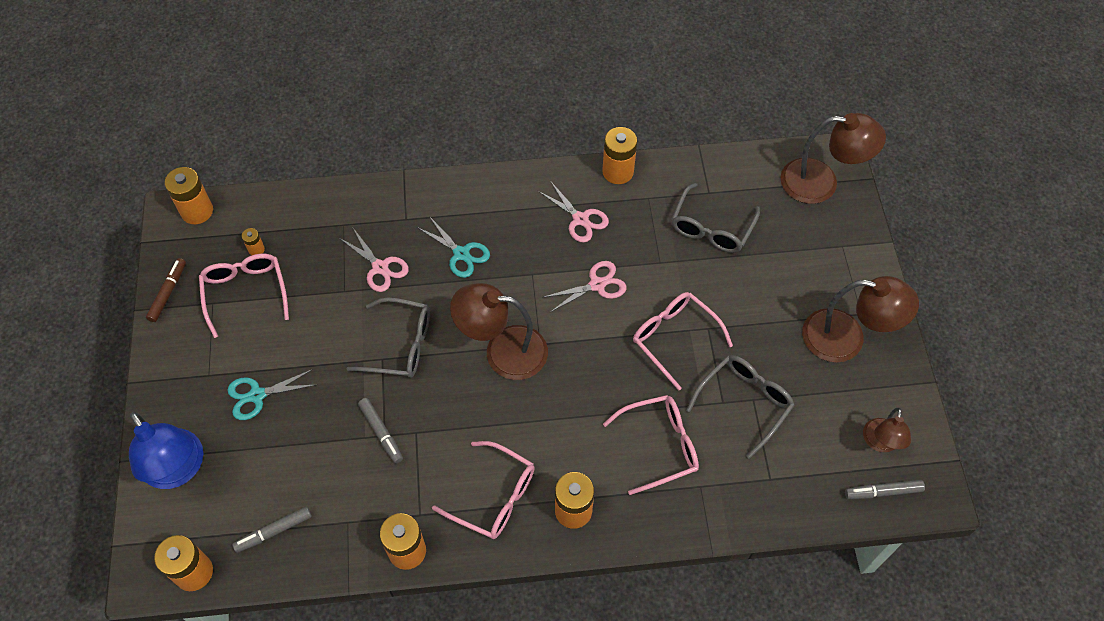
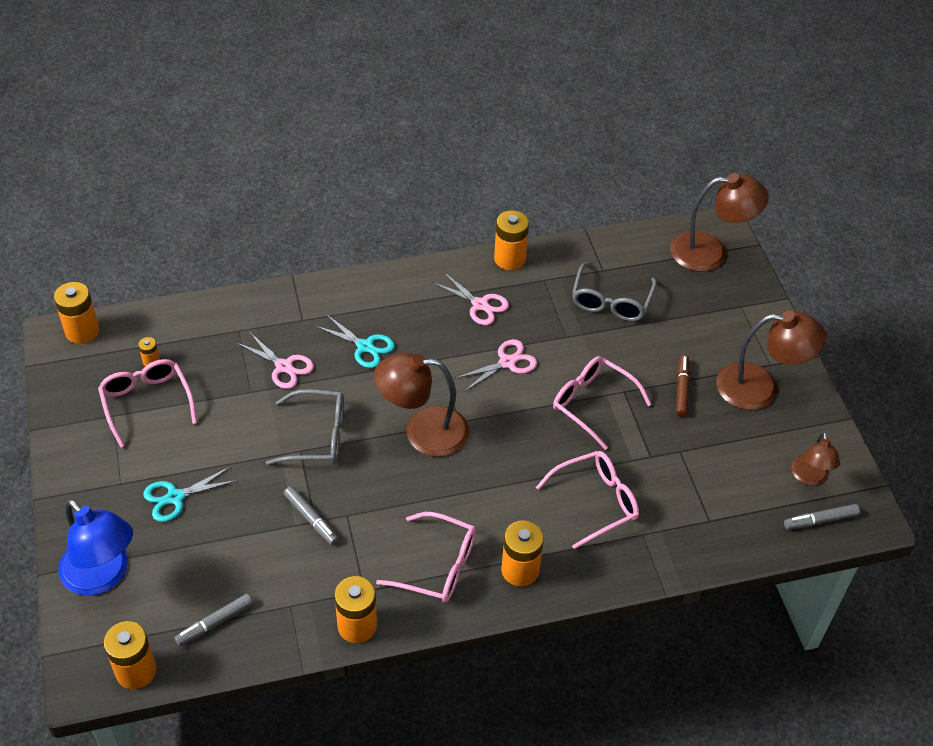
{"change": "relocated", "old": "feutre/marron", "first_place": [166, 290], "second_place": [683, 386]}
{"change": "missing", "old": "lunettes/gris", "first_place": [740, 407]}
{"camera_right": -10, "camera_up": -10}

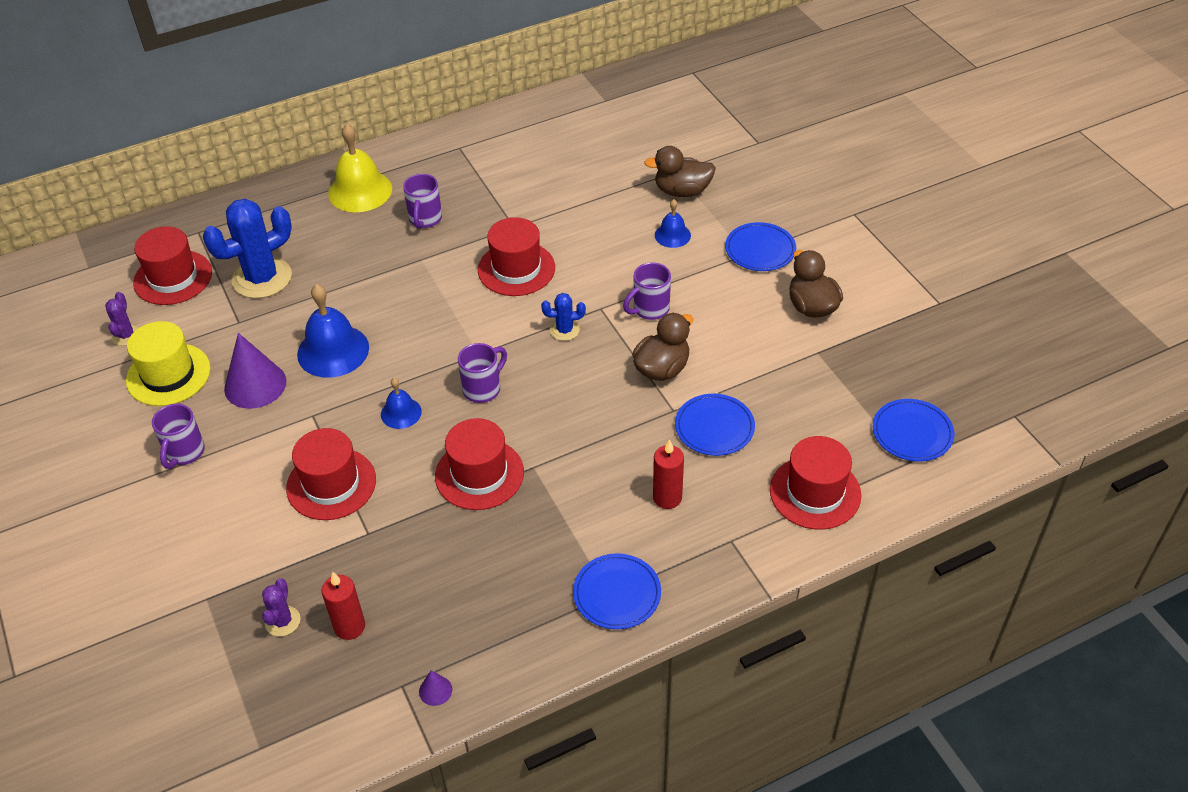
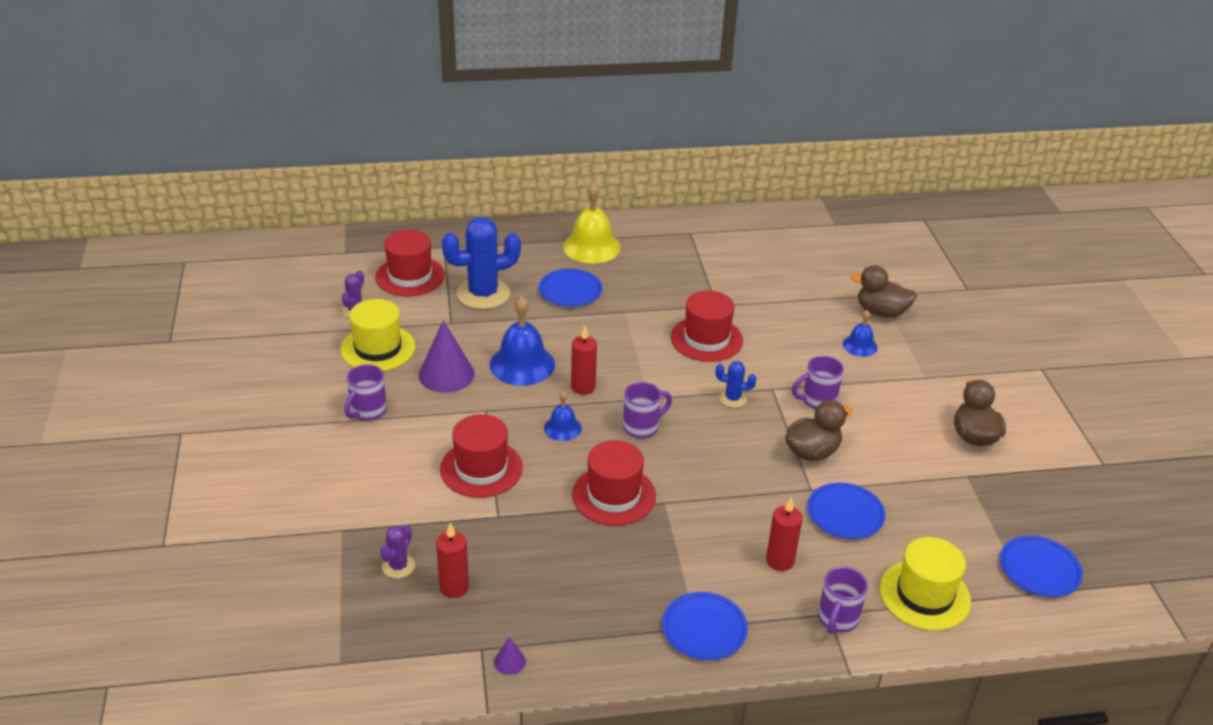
{"change": "relocated", "old": "tasse/violet", "first_place": [422, 201], "second_place": [843, 600]}
{"change": "relocated", "old": "assiette/bleu", "first_place": [760, 246], "second_place": [570, 288]}
{"change": "colour", "old": "chapeau/rouge", "new": "chapeau/jaune", "first_place": [815, 483], "second_place": [925, 584]}
{"change": "appeared", "new": "bougie/rouge", "second_place": [584, 360]}
{"camera_right": 15, "camera_up": -10}

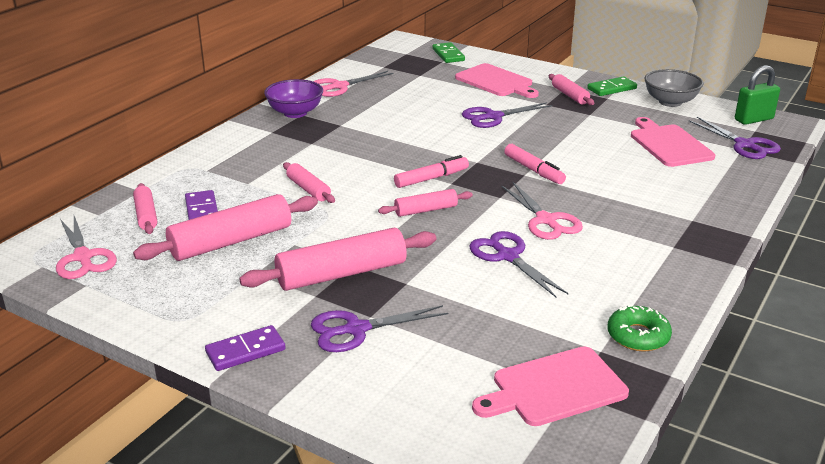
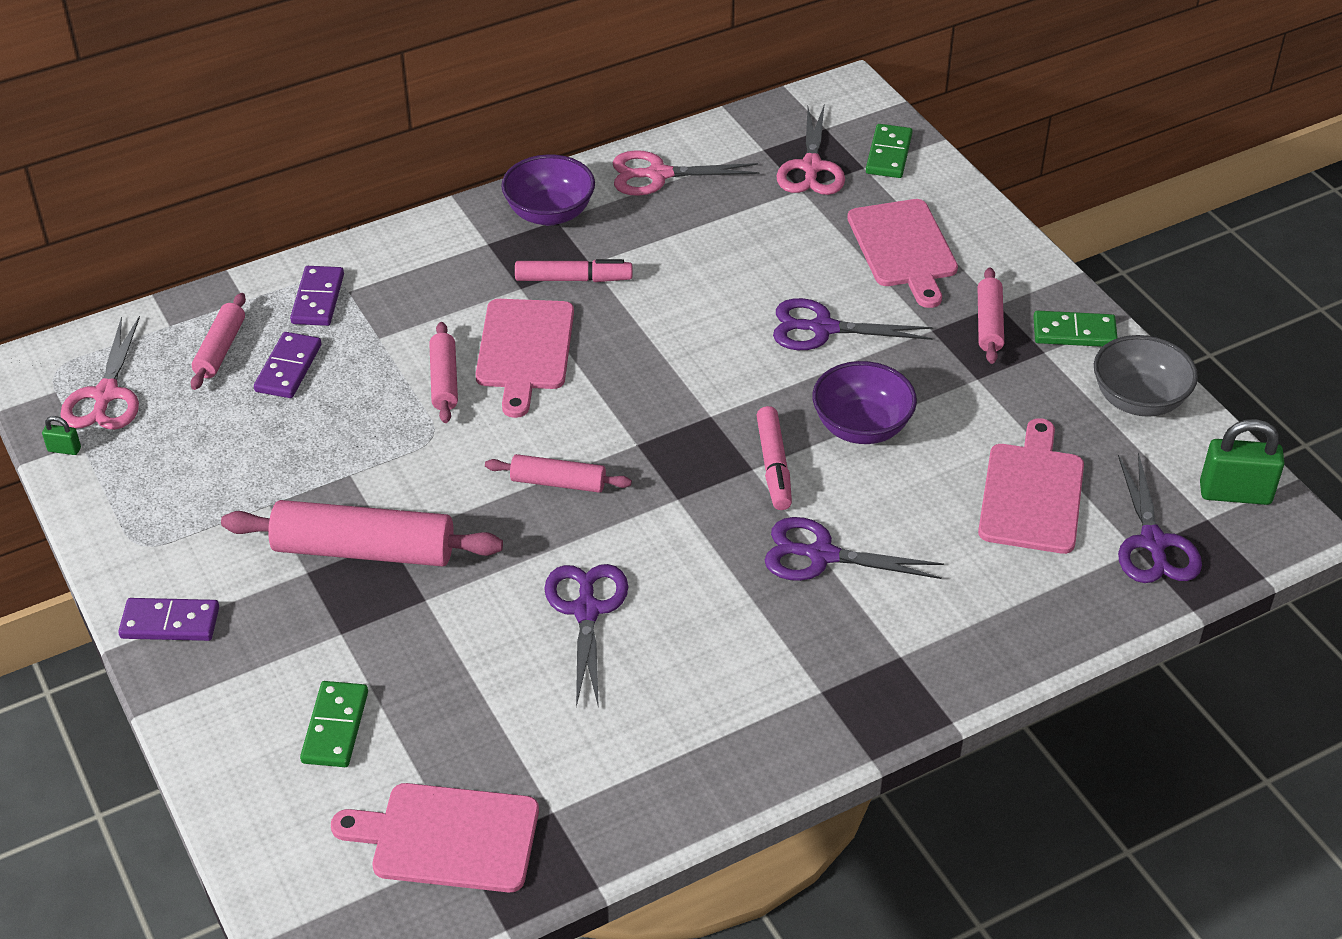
{"change": "relocated", "old": "feutre/rose", "first_place": [431, 171], "second_place": [573, 270]}
{"change": "relocated", "old": "ciseaux/rose", "first_place": [542, 210], "second_place": [810, 150]}
{"change": "missing", "old": "rouleau à pâtisserie/rose", "first_place": [225, 227]}
{"change": "relocated", "old": "ciseaux/violet", "first_place": [380, 328], "second_place": [854, 549]}
{"change": "missing", "old": "beignet/vert", "first_place": [640, 328]}
{"change": "appeared", "new": "domino/violet", "second_place": [317, 296]}
{"change": "appeared", "new": "planche à découper/rose", "second_place": [524, 358]}
{"change": "appeared", "new": "bol/violet", "second_place": [864, 402]}
{"change": "appeared", "new": "cadenas/vert", "second_place": [61, 435]}
{"change": "appeared", "new": "domino/vert", "second_place": [334, 724]}
{"camera_right": 30, "camera_up": 15}

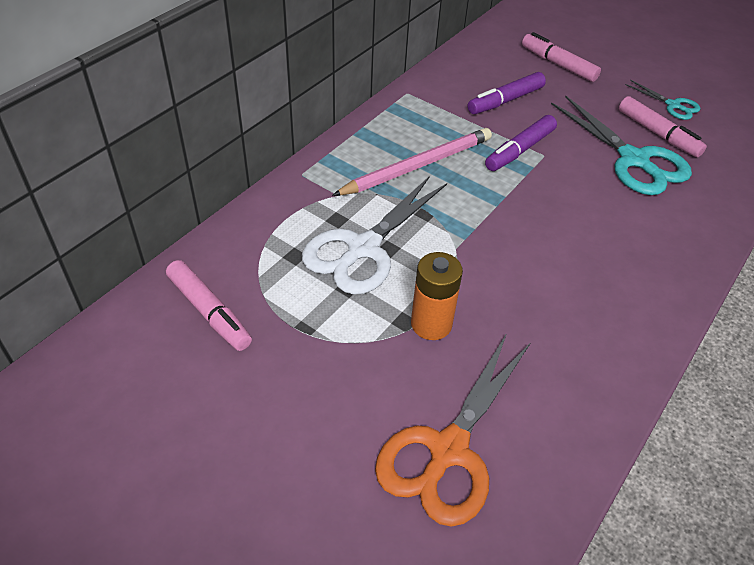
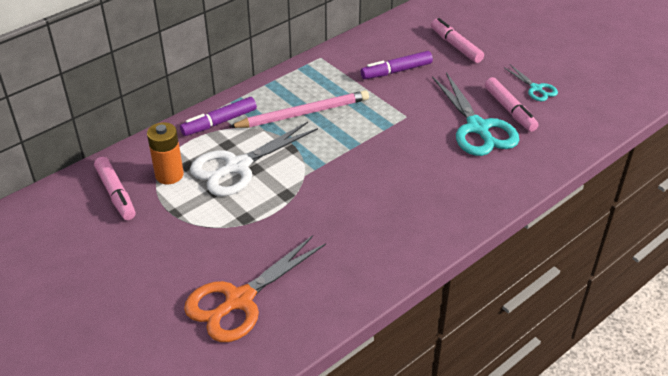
{"change": "relocated", "old": "feutre/violet", "first_place": [521, 143], "second_place": [218, 116]}
{"change": "relocated", "old": "pile/orange", "first_place": [437, 296], "second_place": [165, 153]}
{"camera_right": 15, "camera_up": -5}

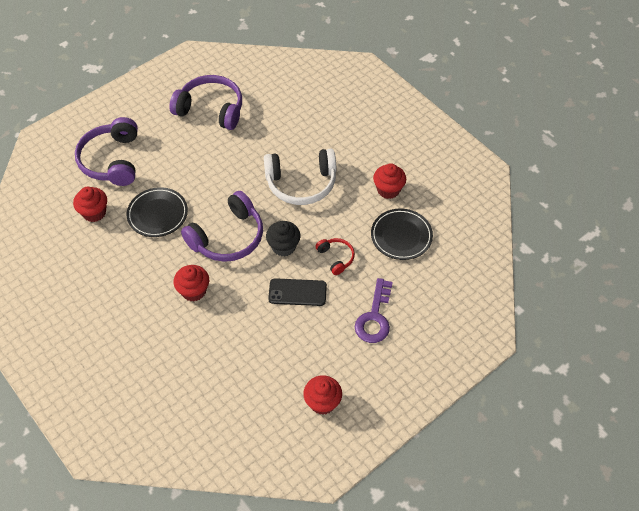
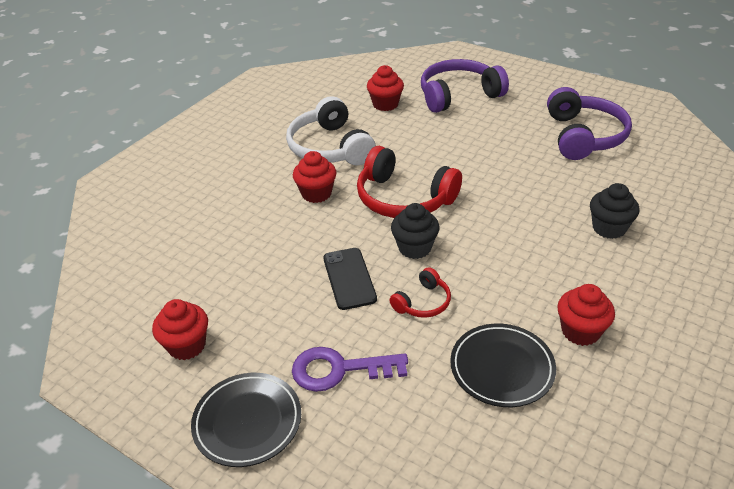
{"change": "relocated", "old": "casque audio/blanc", "first_place": [300, 177], "second_place": [331, 131]}
{"change": "relocated", "old": "assiette/noir", "first_place": [157, 212], "second_place": [246, 420]}
{"change": "colour", "old": "casque audio/violet", "new": "casque audio/rouge", "first_place": [222, 226], "second_place": [409, 182]}
{"change": "appeared", "new": "muffin/noir", "second_place": [614, 211]}
{"camera_right": 75, "camera_up": -15}

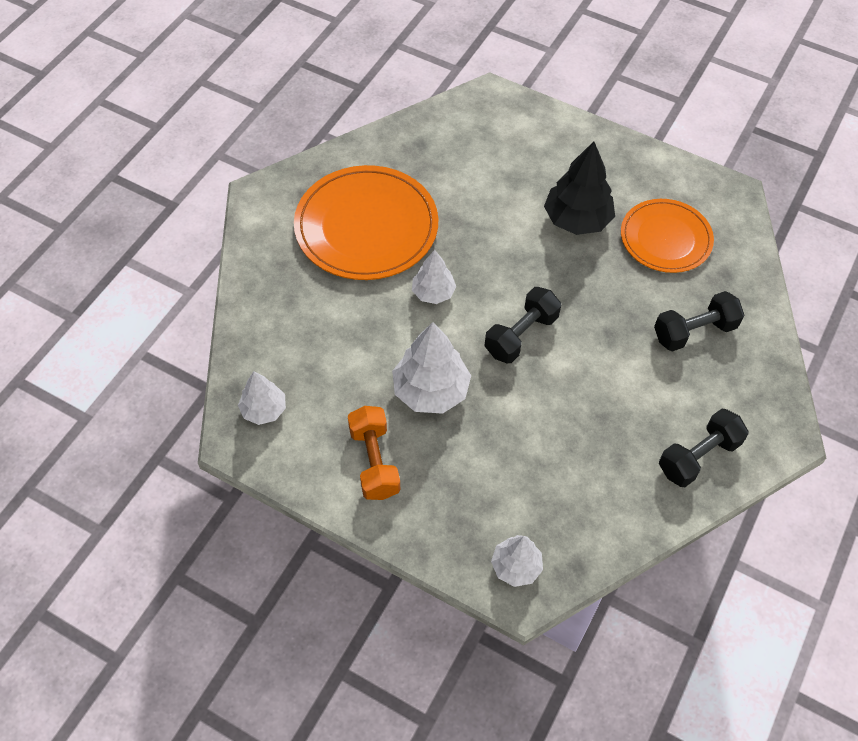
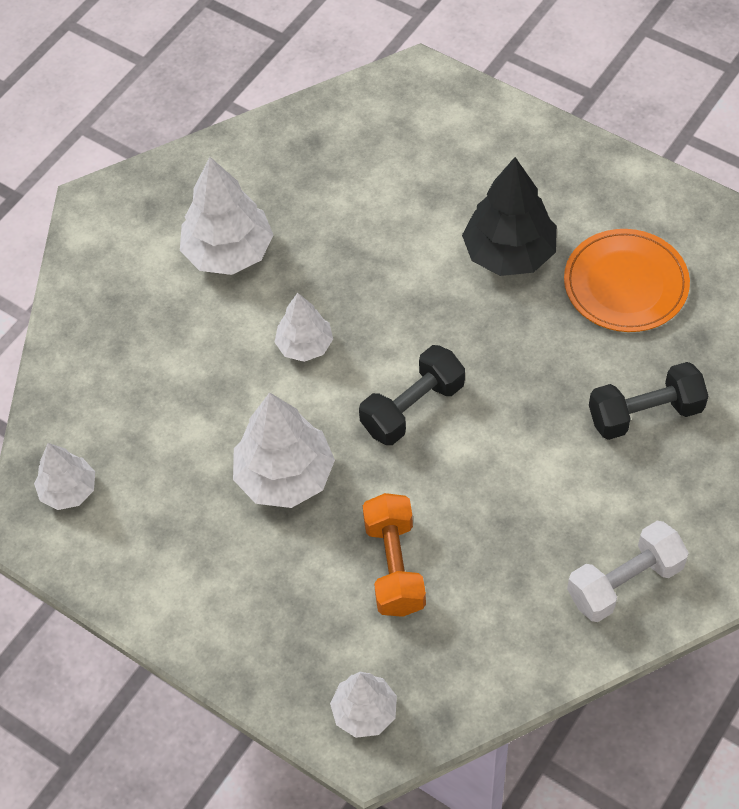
{"change": "exchanged", "old": "assiette/orange", "new": "arbre/blanc", "first_place": [366, 222], "second_place": [226, 216]}
{"change": "relocated", "old": "haltère/orange", "first_place": [374, 453], "second_place": [394, 555]}
{"change": "colour", "old": "haltère/noir", "new": "haltère/blanc", "first_place": [704, 448], "second_place": [628, 571]}
{"camera_right": 10, "camera_up": 0}

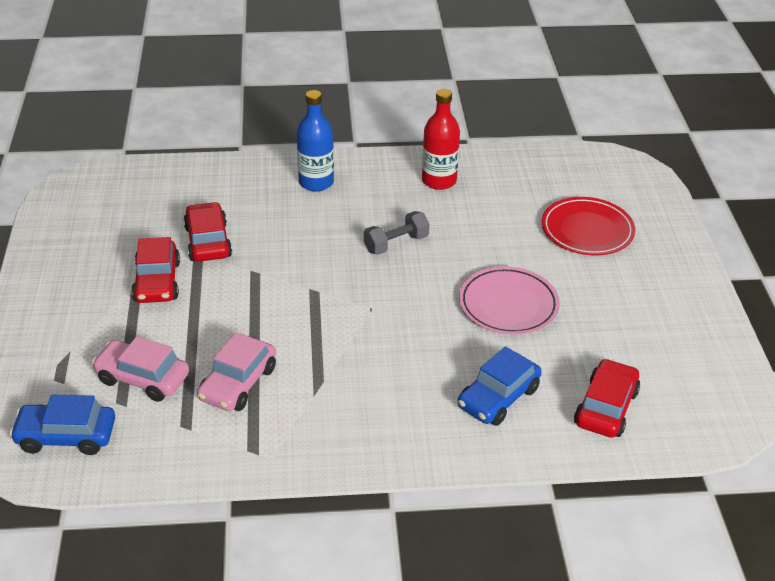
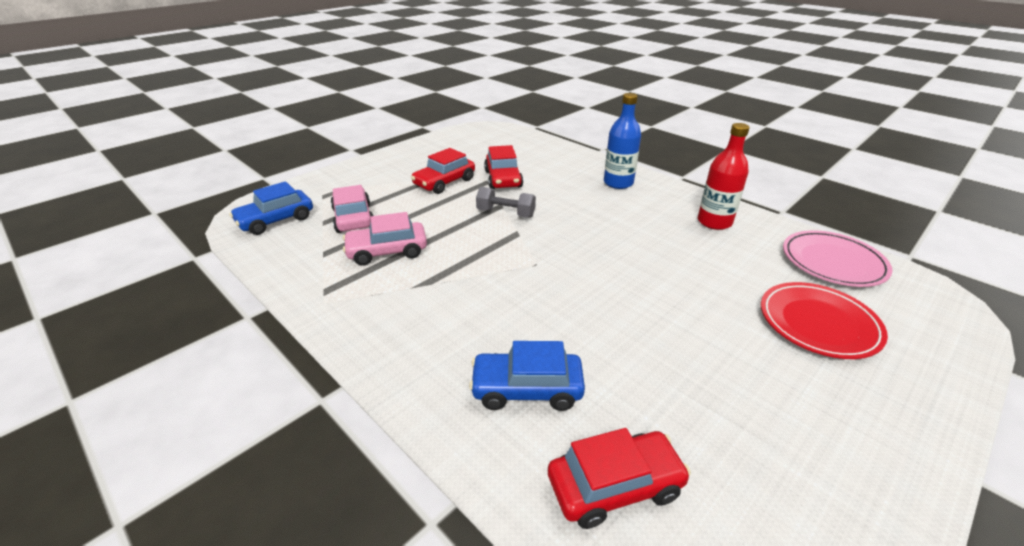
{"change": "spun", "old": "voiture/rouge", "first_place": [207, 232], "second_place": [503, 167], "degrees": 135}
{"change": "relocated", "old": "haltère/gris", "first_place": [396, 233], "second_place": [506, 202]}
{"change": "relocated", "old": "assiette/rose", "first_place": [509, 300], "second_place": [838, 258]}
{"change": "spun", "old": "voiture/bleu", "first_place": [62, 424], "second_place": [271, 208], "degrees": -90}
{"camera_right": 50, "camera_up": -5}

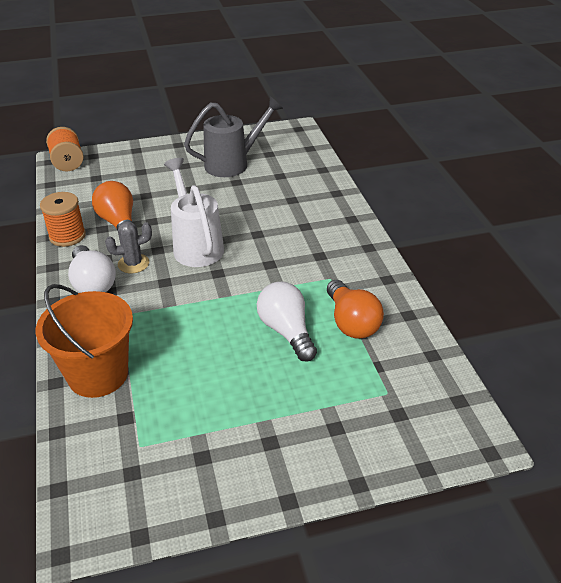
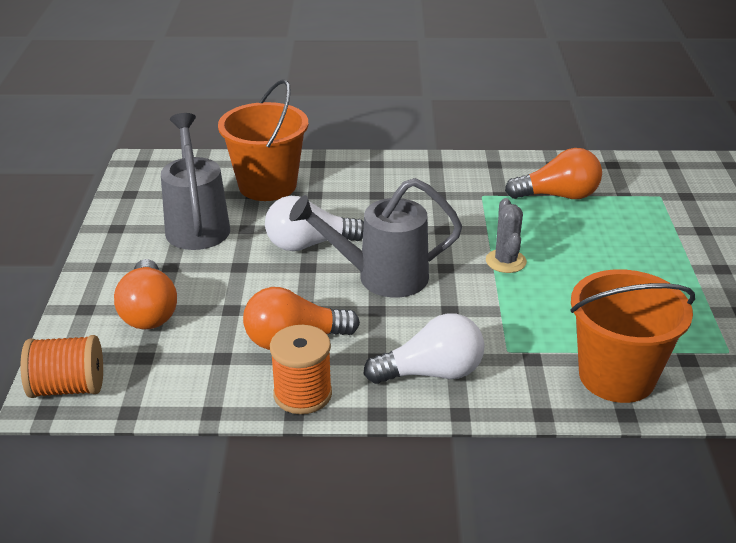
{"change": "colour", "old": "arrosoir/blanc", "new": "arrosoir/gris", "first_place": [194, 212], "second_place": [375, 238]}
{"change": "relocated", "old": "cactus/gris", "first_place": [128, 247], "second_place": [506, 235]}
{"change": "relocated", "old": "ampoule/blanc", "first_place": [287, 322], "second_place": [314, 223]}
{"change": "appeared", "new": "seau/orange", "second_place": [263, 140]}
{"change": "appeared", "new": "ampoule/orange", "second_place": [145, 294]}
{"camera_right": -75, "camera_up": -5}

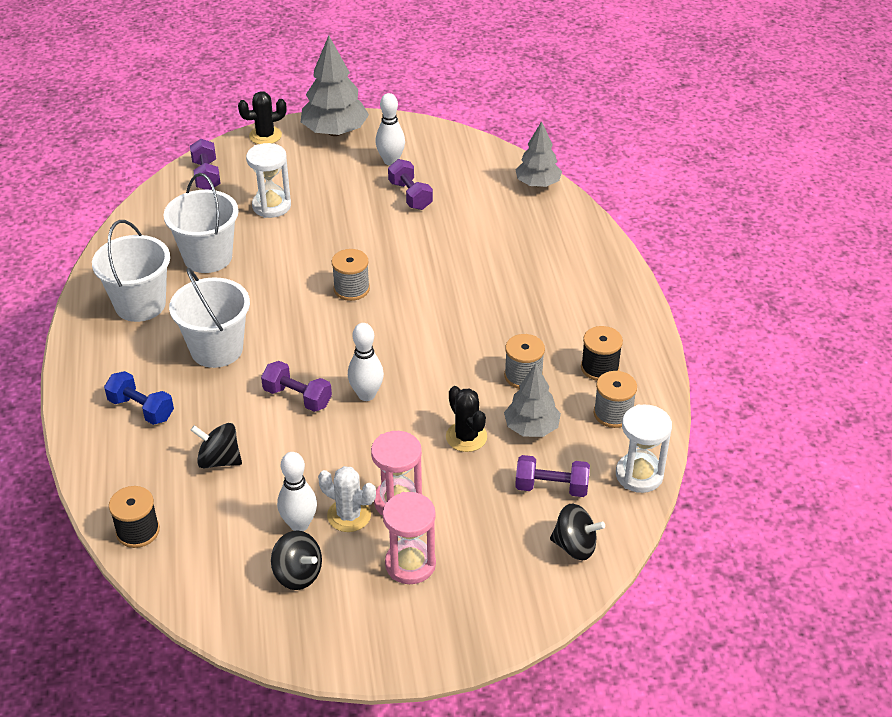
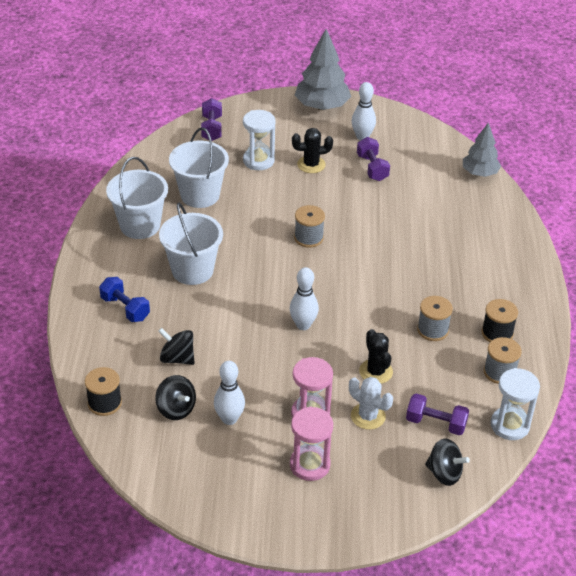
{"change": "relocated", "old": "cactus/noir", "first_place": [262, 117], "second_place": [312, 150]}
{"change": "missing", "old": "haltère/violet", "first_place": [296, 386]}
{"change": "missing", "old": "arbre/gris", "first_place": [532, 400]}
{"change": "relocated", "old": "cactus/blanc", "first_place": [347, 499], "second_place": [371, 403]}
{"change": "relocated", "old": "toupie/noir", "first_place": [296, 560], "second_place": [175, 397]}
{"camera_right": 10, "camera_up": 0}

